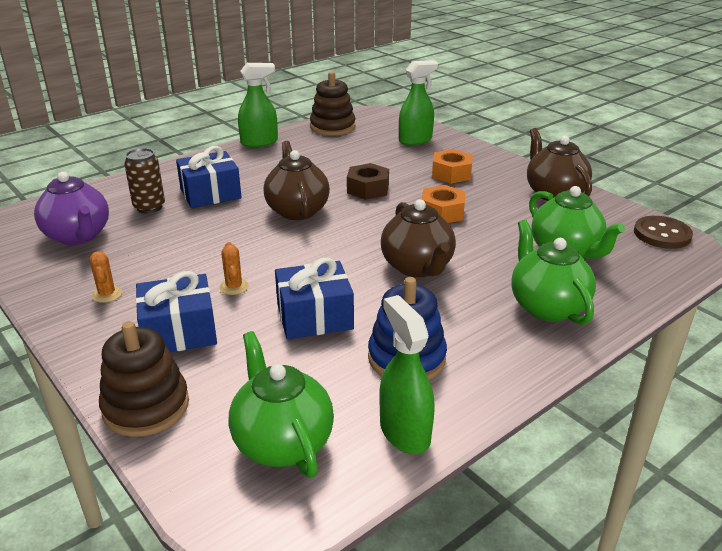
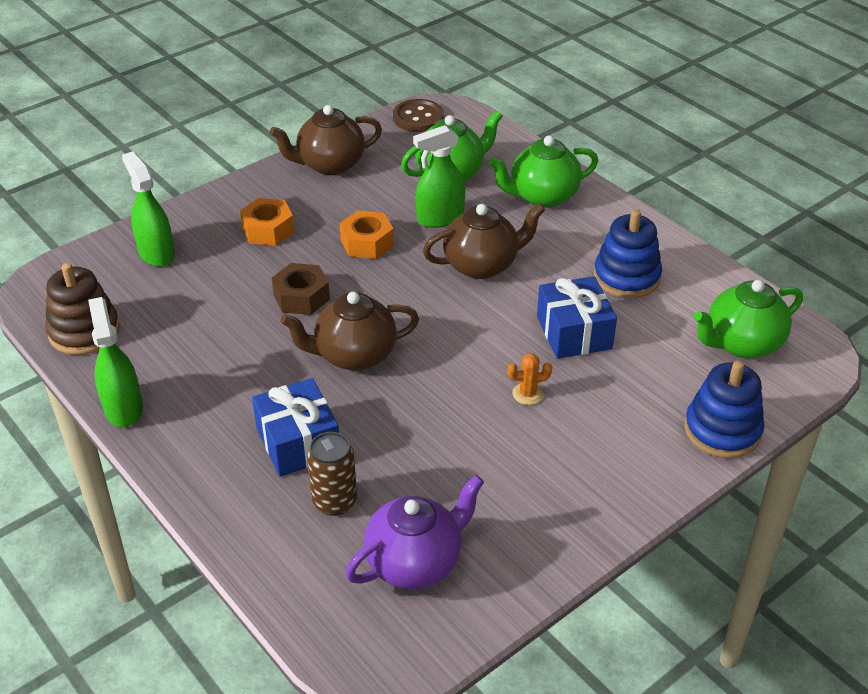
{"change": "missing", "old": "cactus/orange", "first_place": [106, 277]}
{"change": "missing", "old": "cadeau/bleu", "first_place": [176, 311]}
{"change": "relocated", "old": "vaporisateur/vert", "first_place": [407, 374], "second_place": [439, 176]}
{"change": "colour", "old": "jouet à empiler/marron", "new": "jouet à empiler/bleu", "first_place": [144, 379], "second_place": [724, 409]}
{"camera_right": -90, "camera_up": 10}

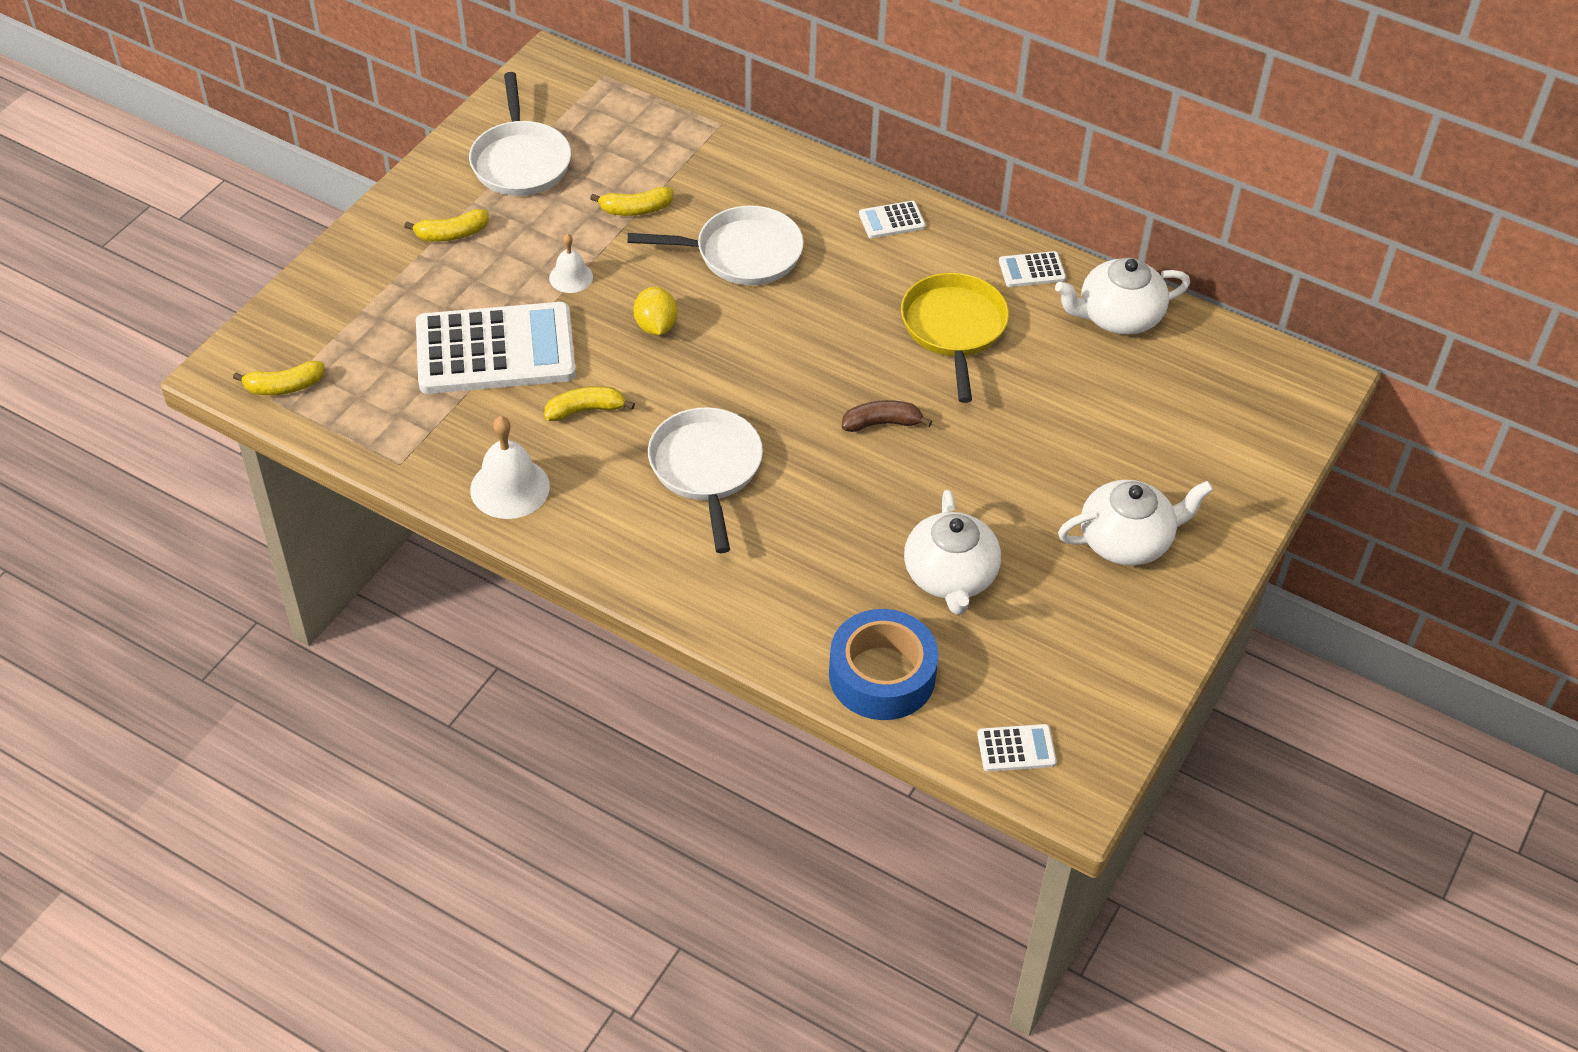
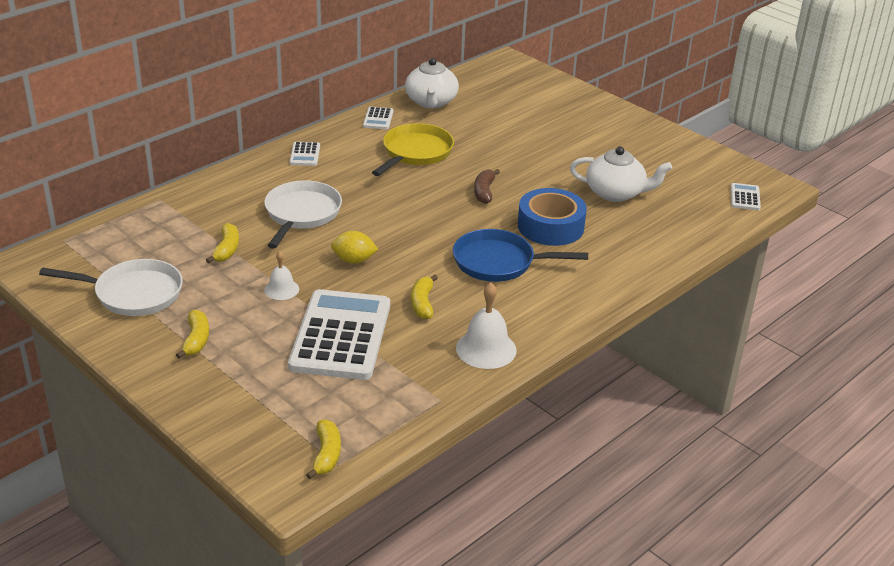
{"change": "spun", "old": "poêle/jaune", "first_place": [955, 338], "second_place": [413, 149], "degrees": 105}
{"change": "colour", "old": "poêle/blanc", "new": "poêle/bleu", "first_place": [705, 480], "second_place": [520, 255]}
{"change": "missing", "old": "théière/blanc", "first_place": [1135, 523]}
{"change": "relocated", "old": "ruban adhésif/bleu", "first_place": [884, 664], "second_place": [552, 217]}
{"camera_right": -75, "camera_up": -15}

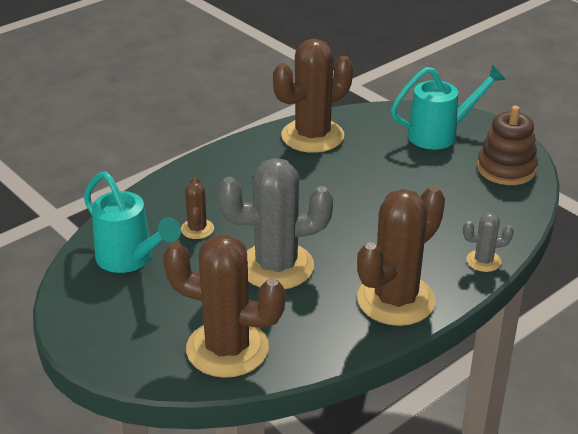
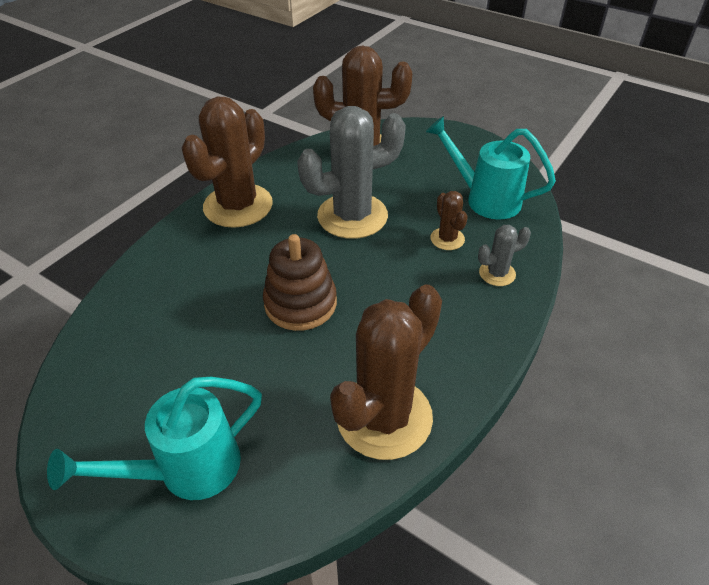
{"change": "relocated", "old": "jouet à empiler/marron", "first_place": [507, 145], "second_place": [300, 282]}
{"change": "relocated", "old": "cactus/gris", "first_place": [488, 242], "second_place": [504, 255]}
{"camera_right": 165, "camera_up": 10}

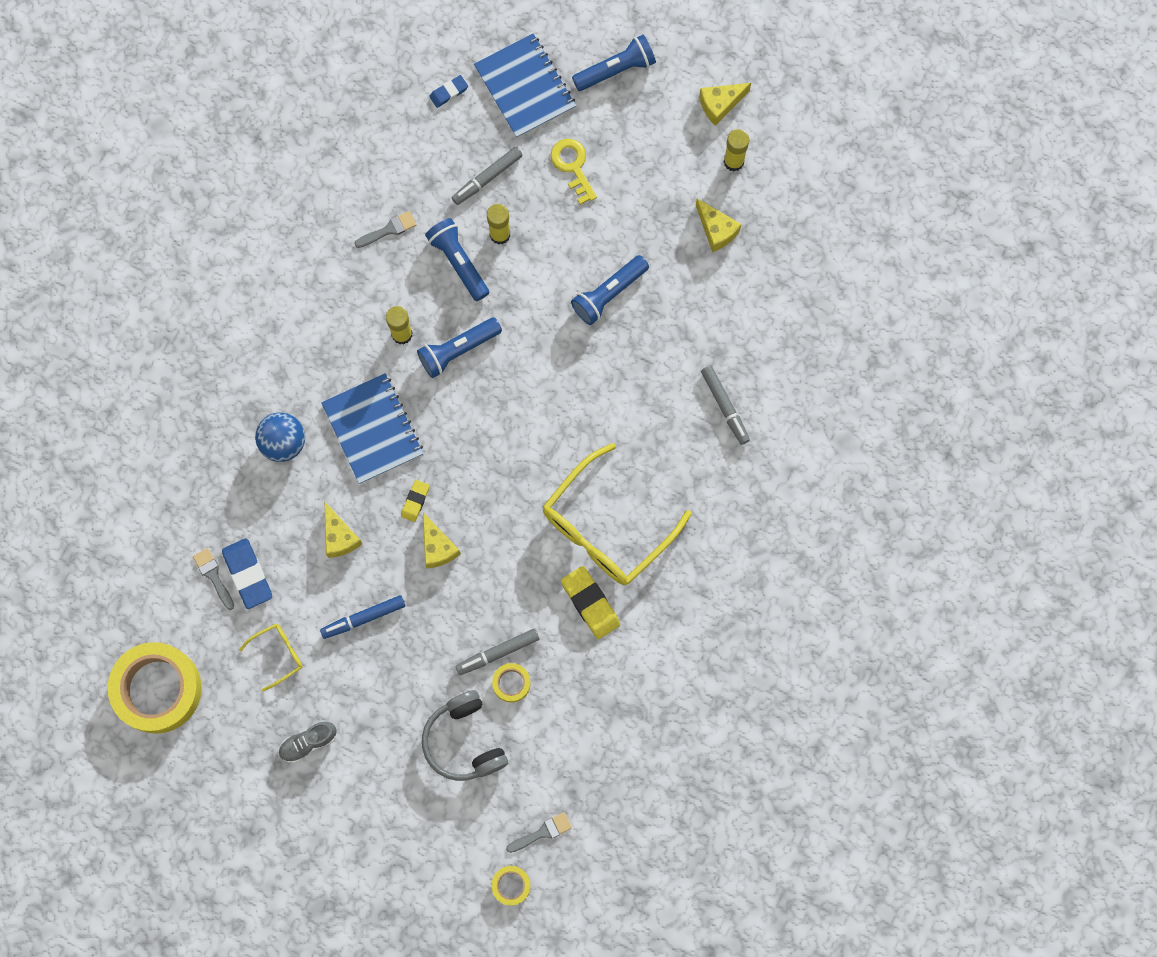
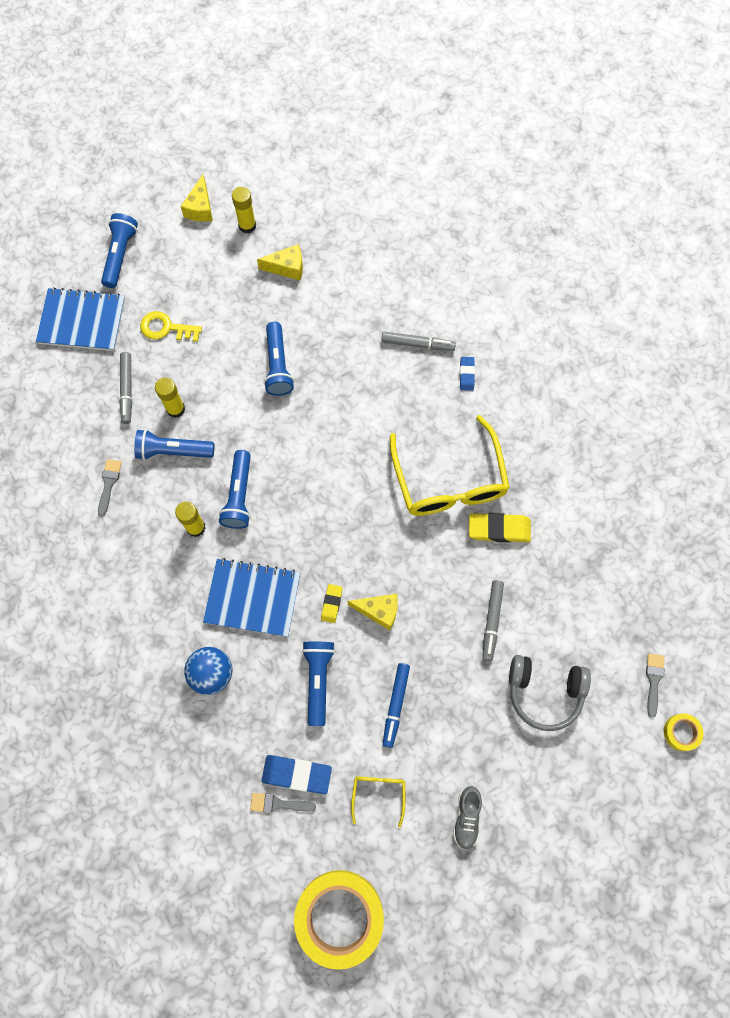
{"change": "relocated", "old": "gomme/bleu", "first_place": [448, 91], "second_place": [467, 374]}
{"change": "spun", "old": "gomme/jaune", "first_place": [415, 501], "second_place": [332, 603], "degrees": 45}
{"change": "exchanged", "old": "fromage/jaune", "new": "lampe de poche/bleu", "first_place": [343, 530], "second_place": [318, 683]}
{"change": "missing", "old": "ruban adhésif/jaune", "first_place": [511, 682]}
{"camera_right": -55, "camera_up": -5}

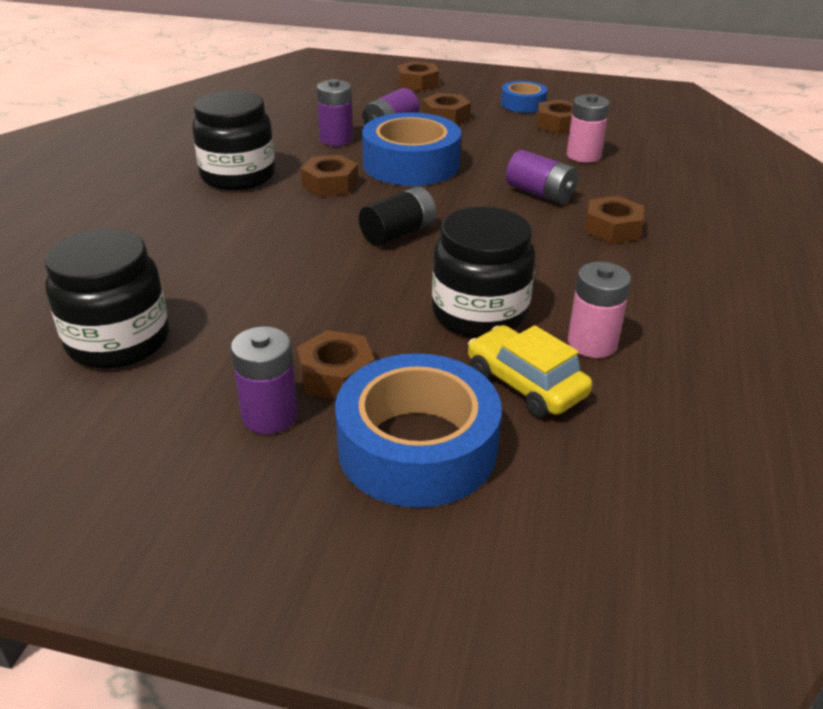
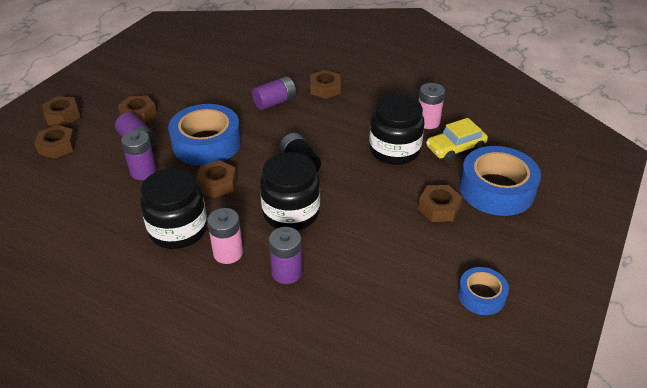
{"change": "relocated", "old": "ruban adhésif/bleu", "first_place": [524, 97], "second_place": [483, 291]}
{"change": "relocated", "old": "pile/rose", "first_place": [588, 128], "second_place": [225, 236]}
{"change": "relocated", "old": "écrou/marron", "first_place": [555, 116], "second_place": [55, 142]}
{"change": "relocated", "old": "bocal/noir", "first_place": [107, 299], "second_place": [290, 191]}
{"change": "relocated", "old": "pile/violet", "first_place": [264, 380], "second_place": [285, 255]}
{"camera_right": -75, "camera_up": 5}

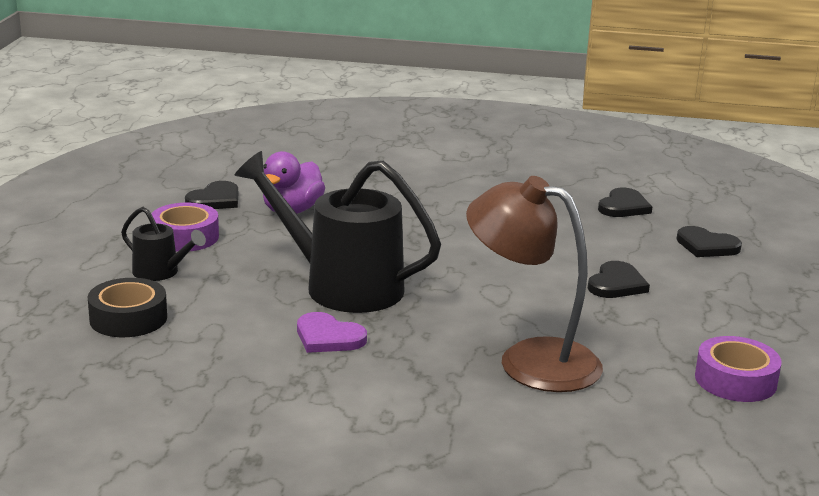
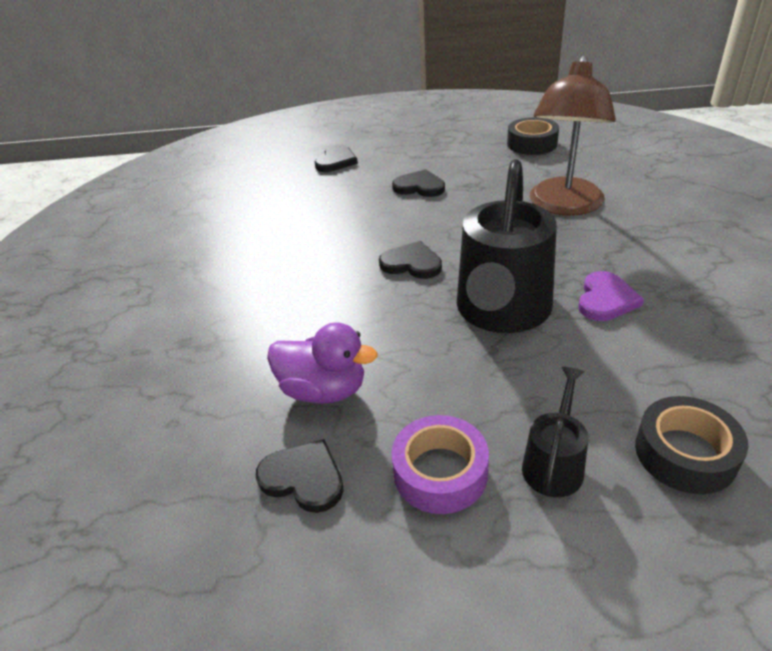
{"change": "relocated", "old": "cœur/noir", "first_place": [625, 202], "second_place": [410, 260]}
{"change": "colour", "old": "ruban adhésif/violet", "new": "ruban adhésif/noir", "first_place": [738, 369], "second_place": [533, 136]}
{"camera_right": -95, "camera_up": 15}

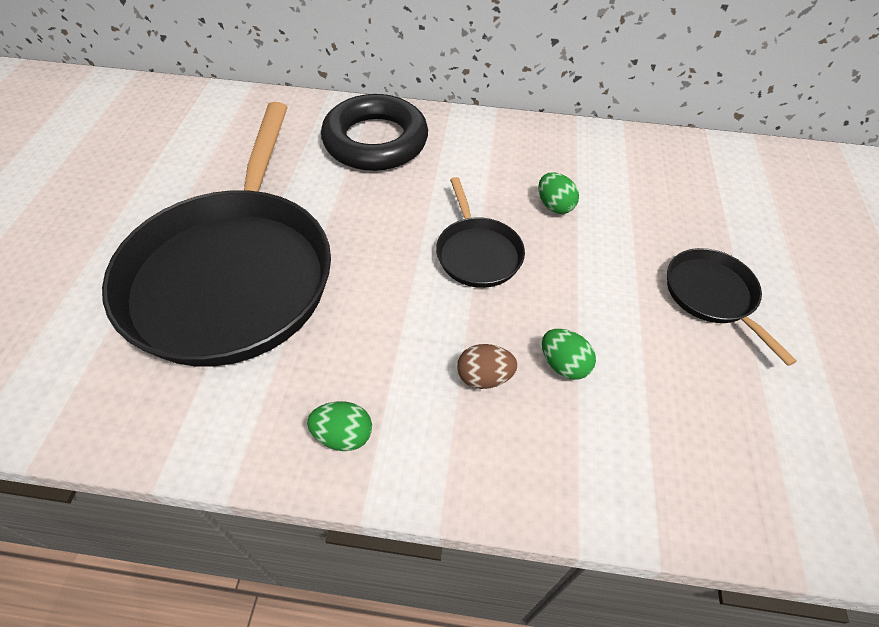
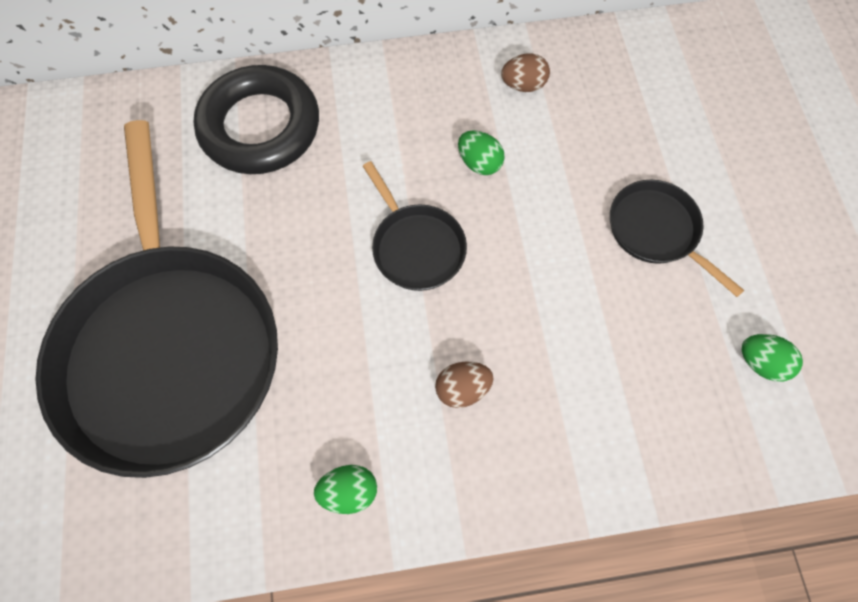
{"change": "relocated", "old": "œuf/vert", "first_place": [569, 354], "second_place": [772, 358]}
{"change": "appeared", "new": "œuf/marron", "second_place": [525, 72]}
{"camera_right": -15, "camera_up": 15}

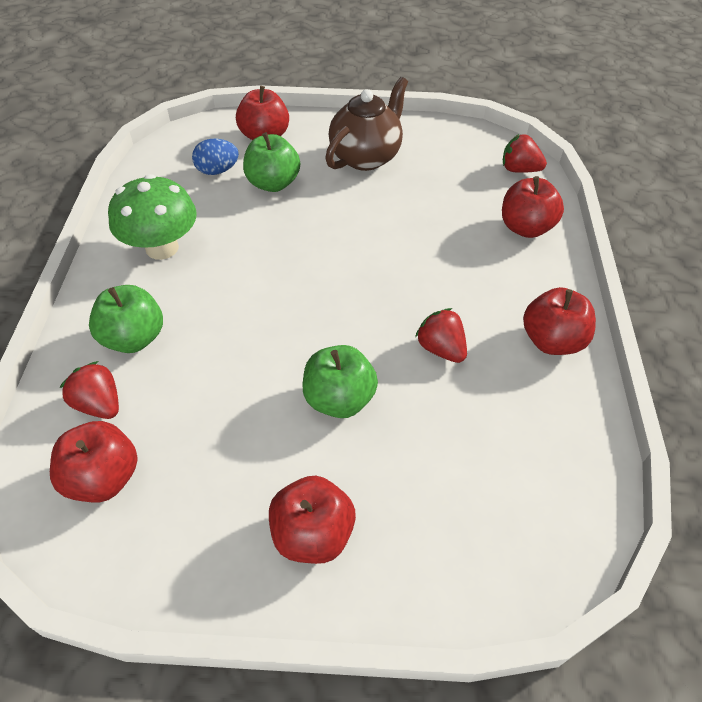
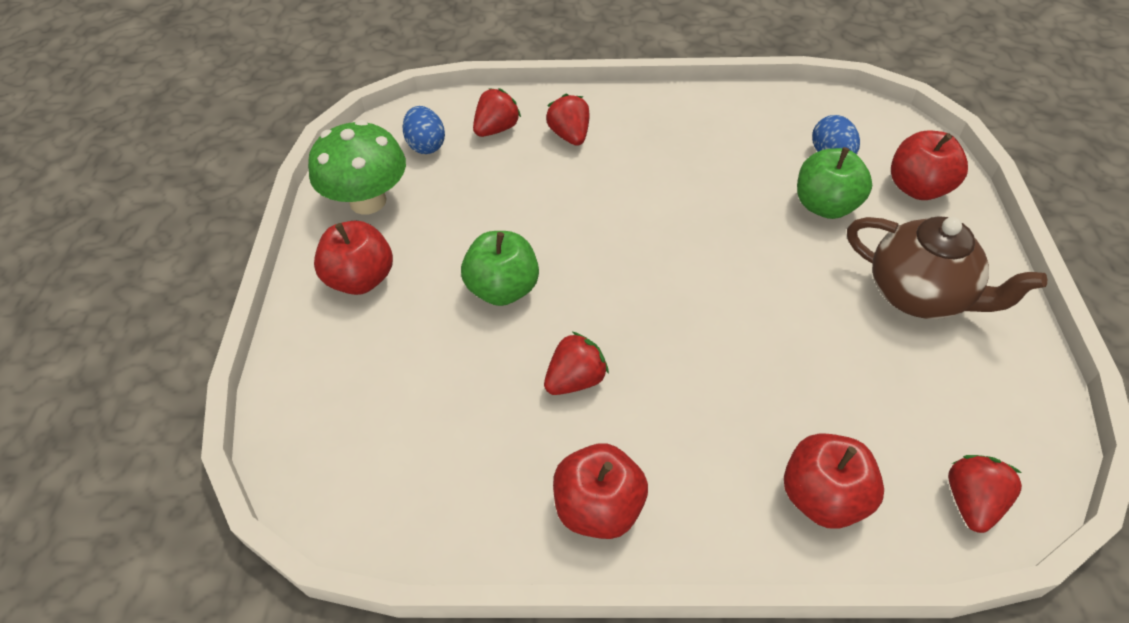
{"change": "relocated", "old": "champignon/vert", "first_place": [152, 217], "second_place": [357, 167]}
{"change": "exchanged", "old": "pomme/vert", "new": "fraise/rouge", "first_place": [126, 319], "second_place": [568, 120]}
{"change": "exchanged", "old": "pomme/rouge", "new": "œuf/bleu", "first_place": [93, 461], "second_place": [423, 130]}
{"camera_right": 90, "camera_up": 0}

